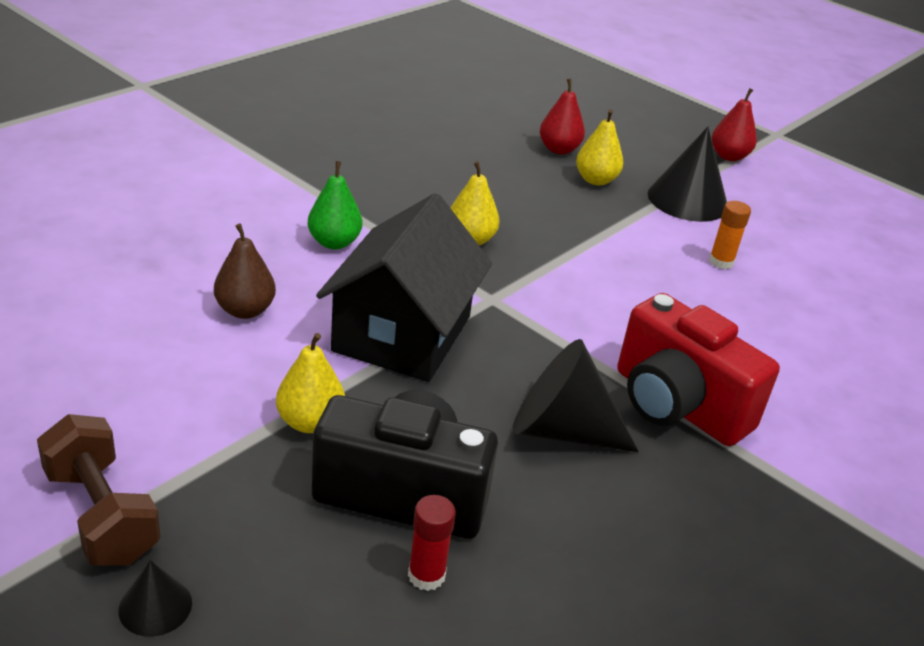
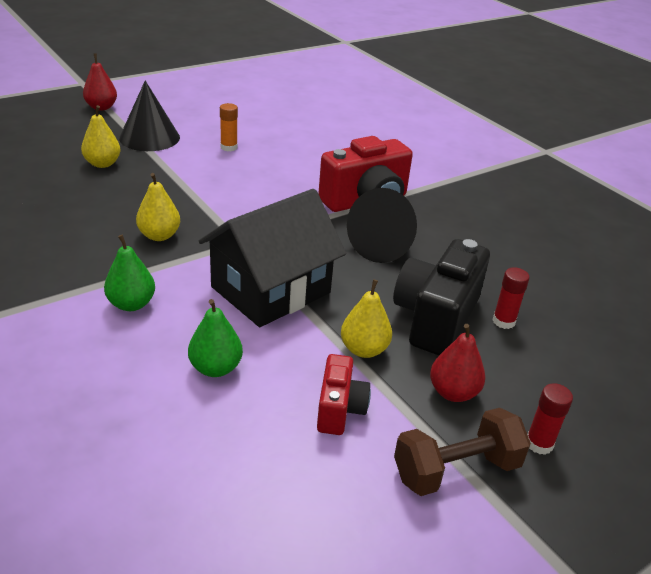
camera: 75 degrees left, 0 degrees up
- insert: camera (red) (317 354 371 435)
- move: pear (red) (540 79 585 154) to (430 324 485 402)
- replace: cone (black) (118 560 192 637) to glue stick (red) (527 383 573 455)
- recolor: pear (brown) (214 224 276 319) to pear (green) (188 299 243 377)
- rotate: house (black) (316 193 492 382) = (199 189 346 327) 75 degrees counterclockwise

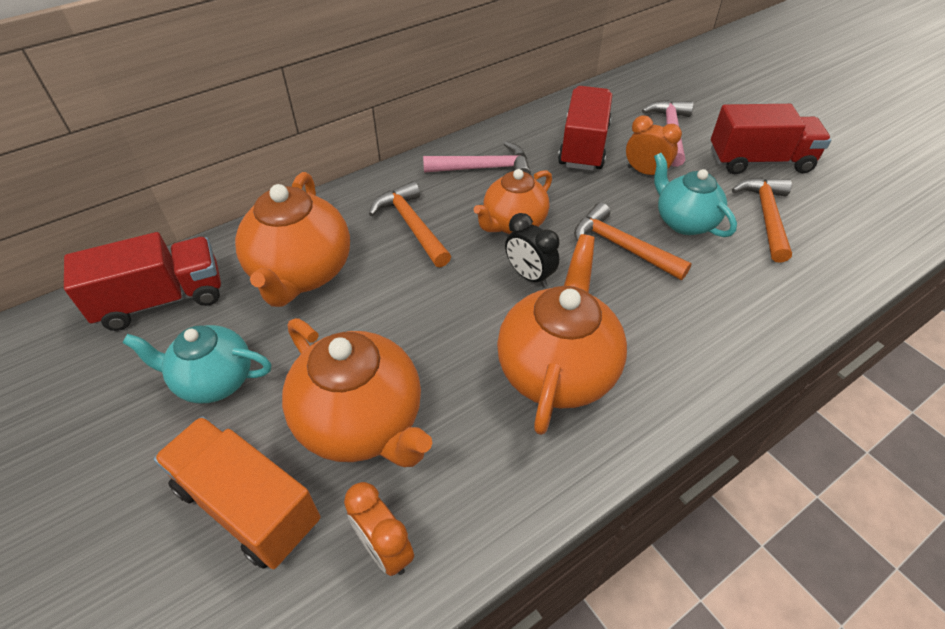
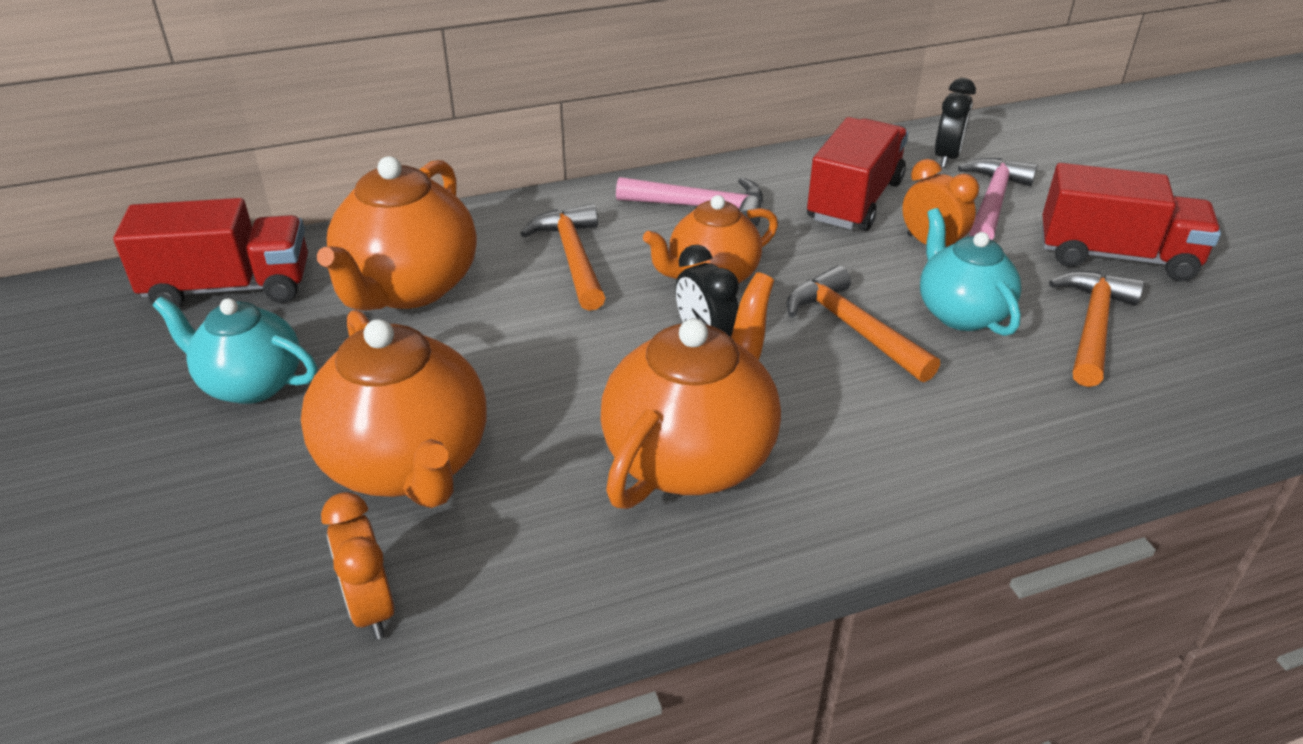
camera: 15 degrees right, 10 degrees down
- delete: truck (orange) (154 416 320 569)
- insert: clock (black) (935 78 976 168)

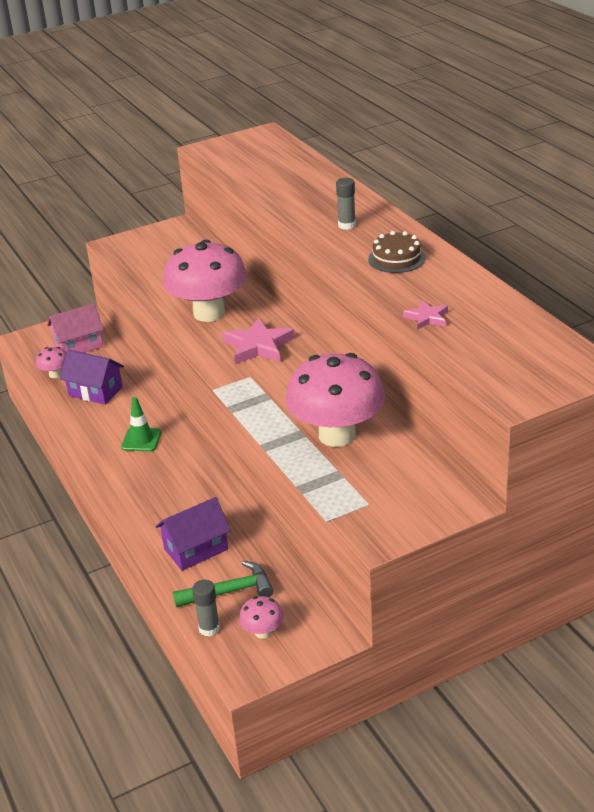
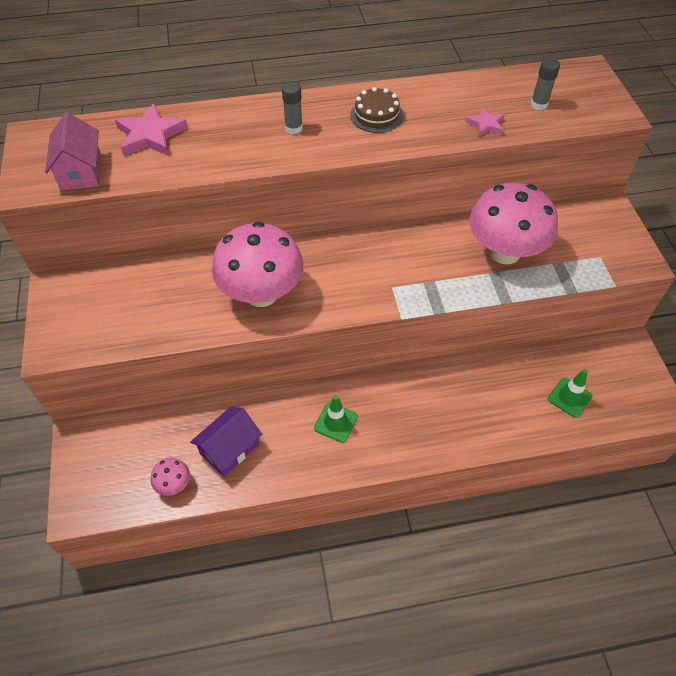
camera: 75 degrees left, 20 degrees up
- delete: house (purple) (155 497 231 571)
- delete: mushroom (pink) (239 596 284 639)
- move: house (pink) (47 303 104 353) to (45 112 101 190)
- move: glue stick (grey) (192 580 220 637) to (531 58 560 110)
- move: star (pink) (223 318 295 364) to (115 103 188 156)
- replace: hammer (green) (173 561 274 607) to traffic cone (green) (548 369 593 418)

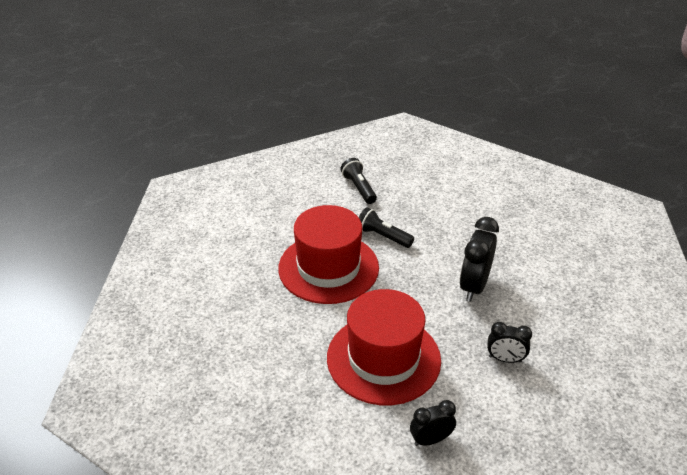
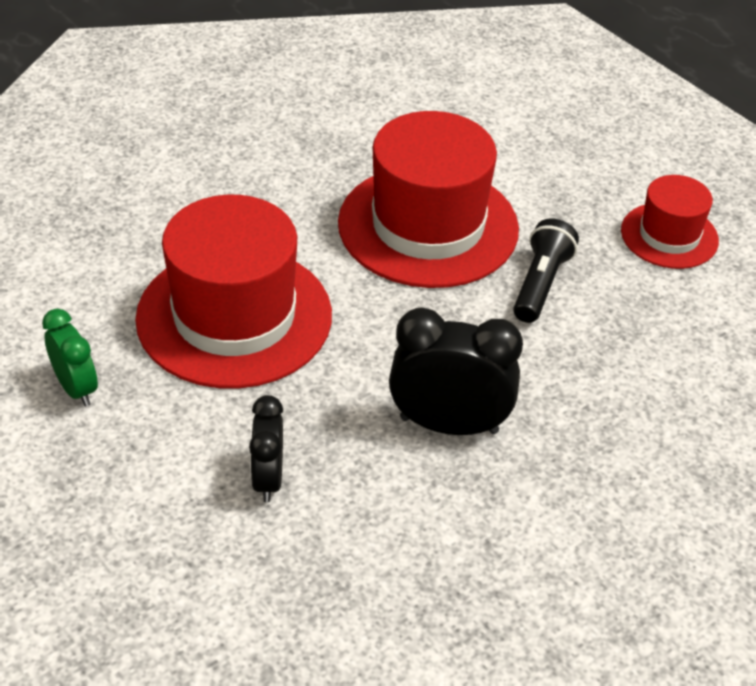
camera: 75 degrees right, 5 degrees up
- replace: flashlight (black) (340 158 377 204) to hat (red) (621 175 719 269)
- recolor: clock (black) (410 400 456 446) to clock (green) (42 309 98 406)

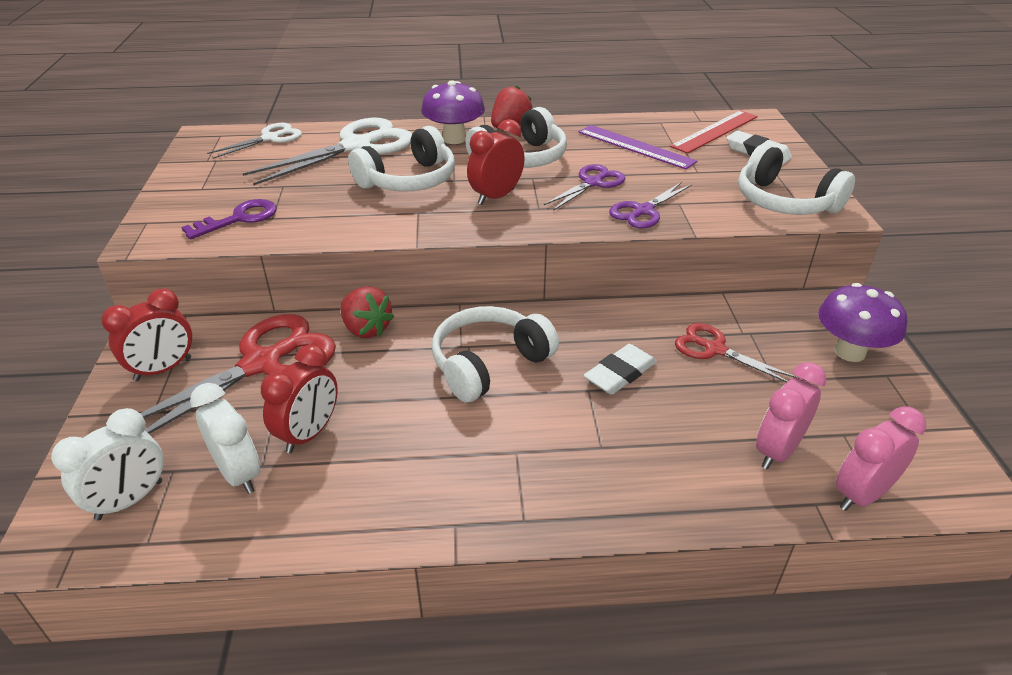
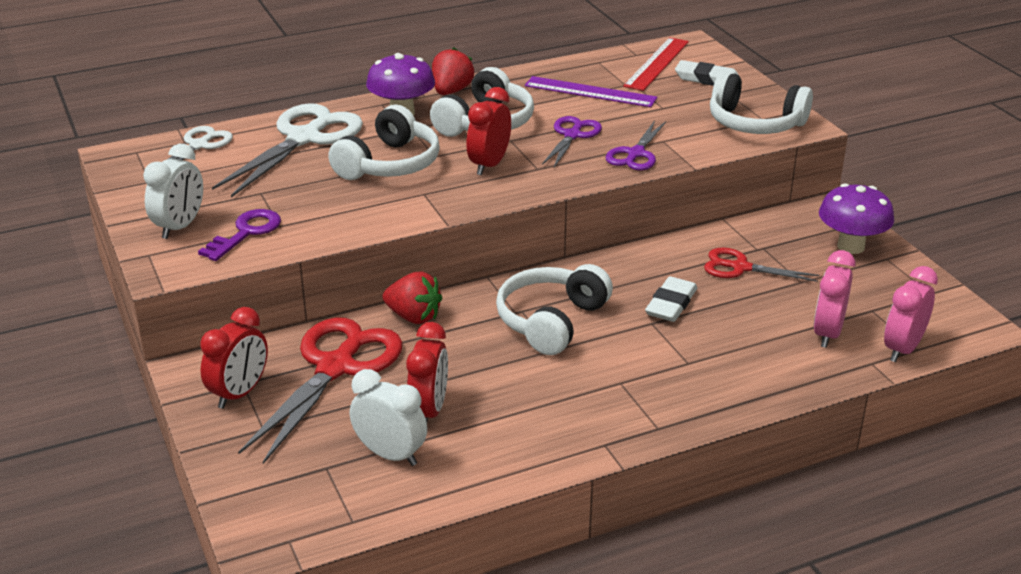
camera: 20 degrees left, 5 degrees down
- move: clock (white) (51 408 163 521) to (143 144 203 239)

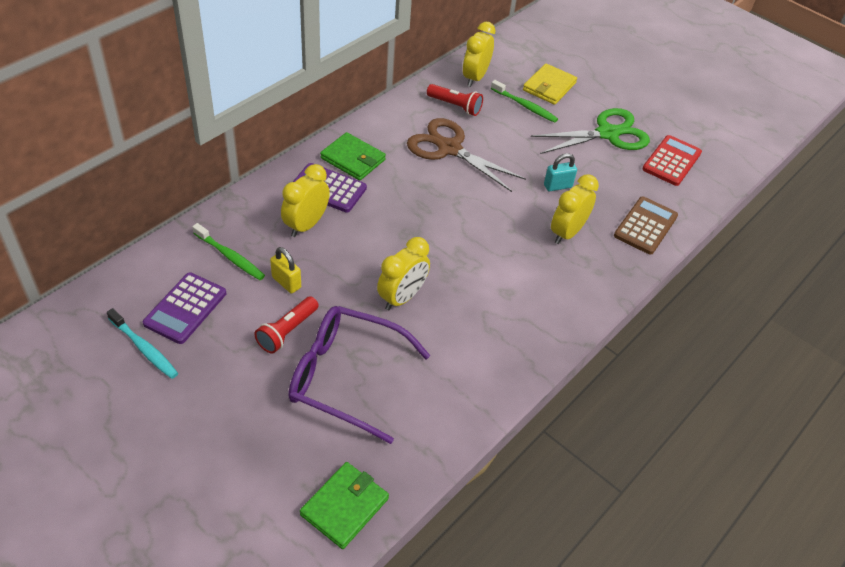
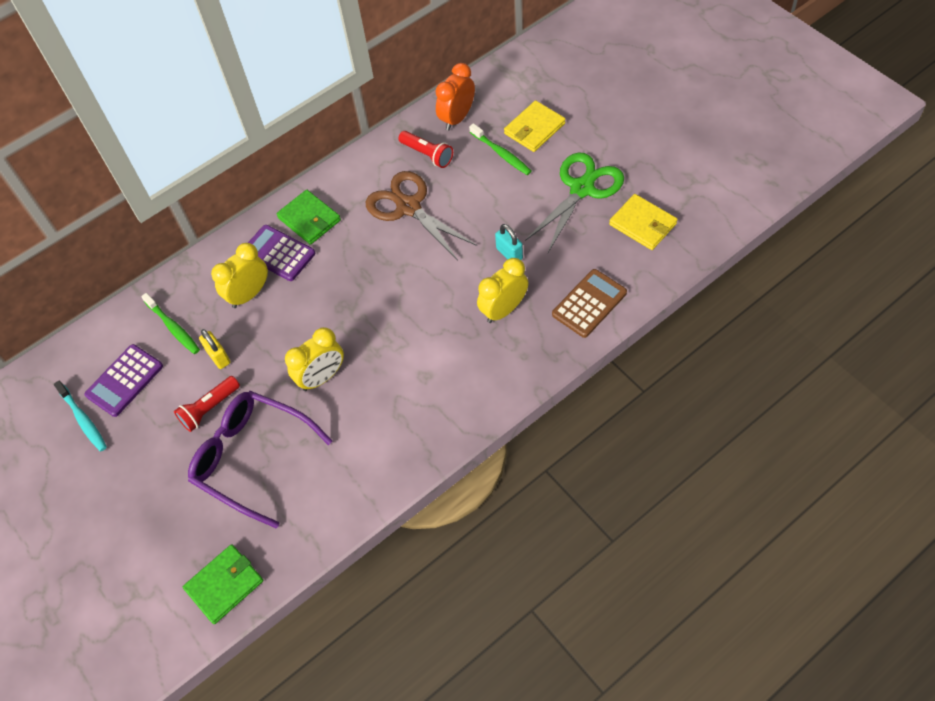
camera: 20 degrees right, 10 degrees up
- replace: calculator (red) (642 135 702 186) to wallet (yellow) (609 194 678 250)
- recolor: clock (yellow) (463 22 496 87) to clock (orange) (436 63 475 130)
- rotate: scissors (green) (530 108 650 154) = (525 153 624 252) 45 degrees counterclockwise
- rotate: padlock (turquoise) (544 153 577 191) = (495 224 523 260) 60 degrees clockwise

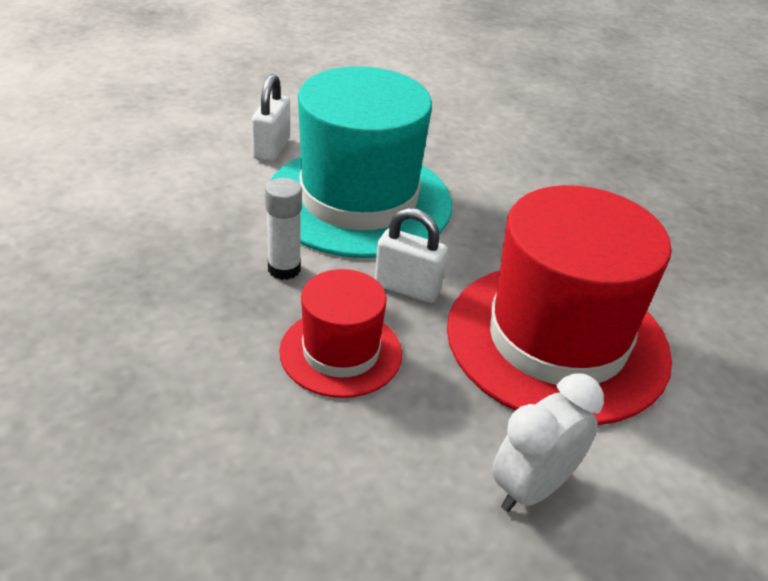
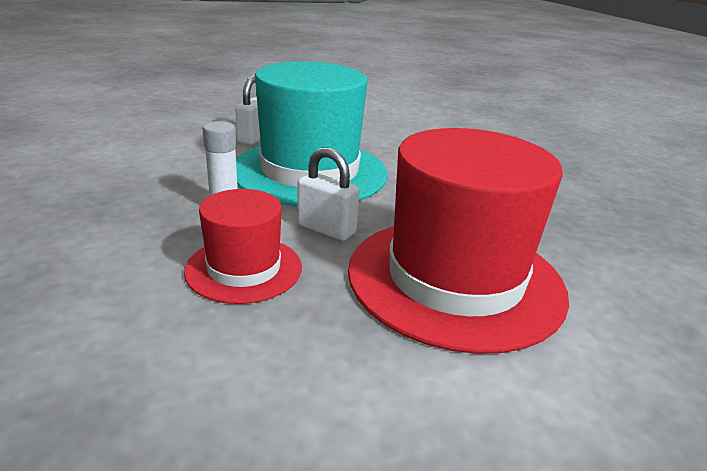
camera: 10 degrees right, 10 degrees down
- delete: clock (white) (492 373 604 512)

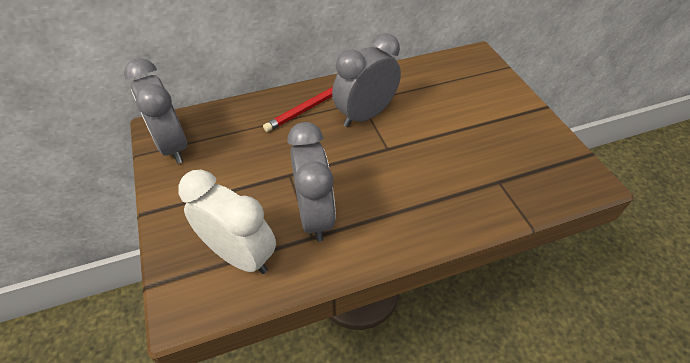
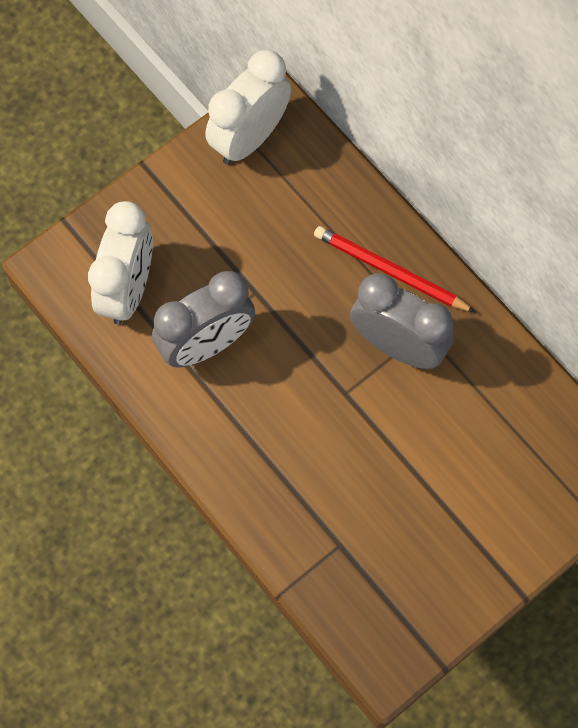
camera: 70 degrees right, 20 degrees up
- recolor: clock (grey) (124 58 187 164) to clock (white) (205 50 291 165)

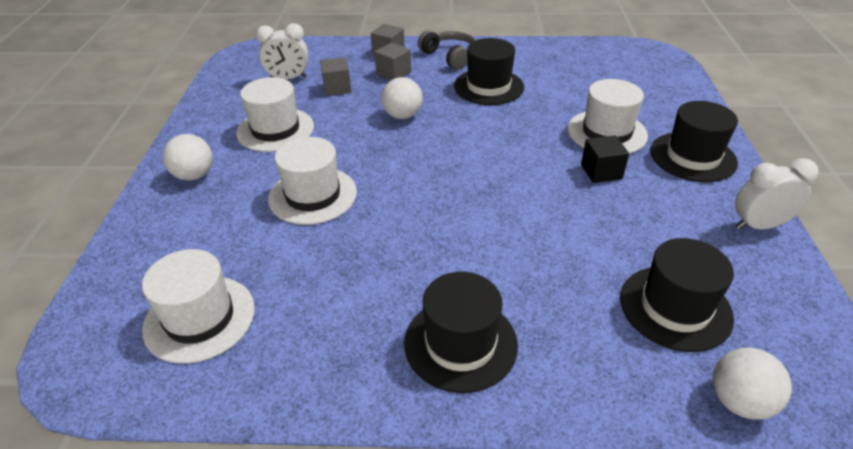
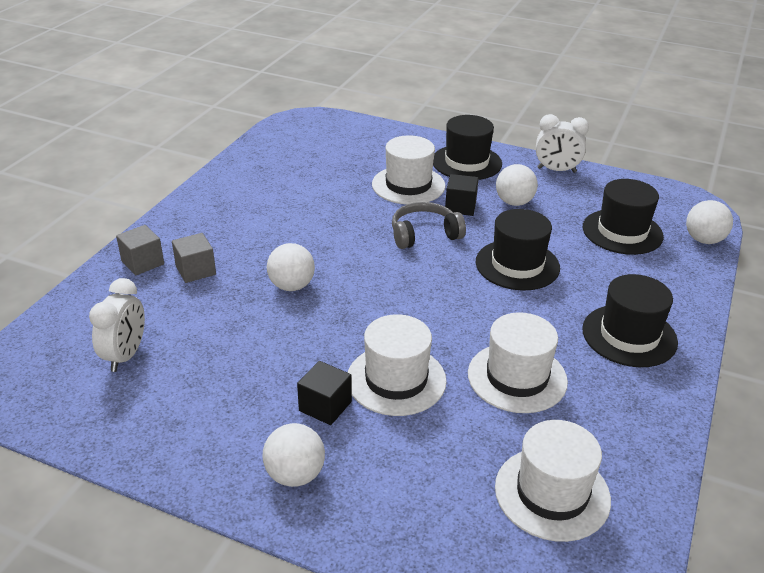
camera: 70 degrees left, 5 degrees down
- delete: cube (grey) (320 57 351 96)
- insert: cube (black) (297 361 352 425)
- insert: ball (white) (496 164 538 206)
- move: hat (white) (236 77 314 152) to (468 312 568 413)
- move: headphones (grey) (418 30 476 70) to (392 202 466 249)
- move: hat (black) (454 38 524 105) to (476 209 560 290)
- rotate: clock (white) (735 158 819 230) = (536 114 589 173) 90 degrees counterclockwise

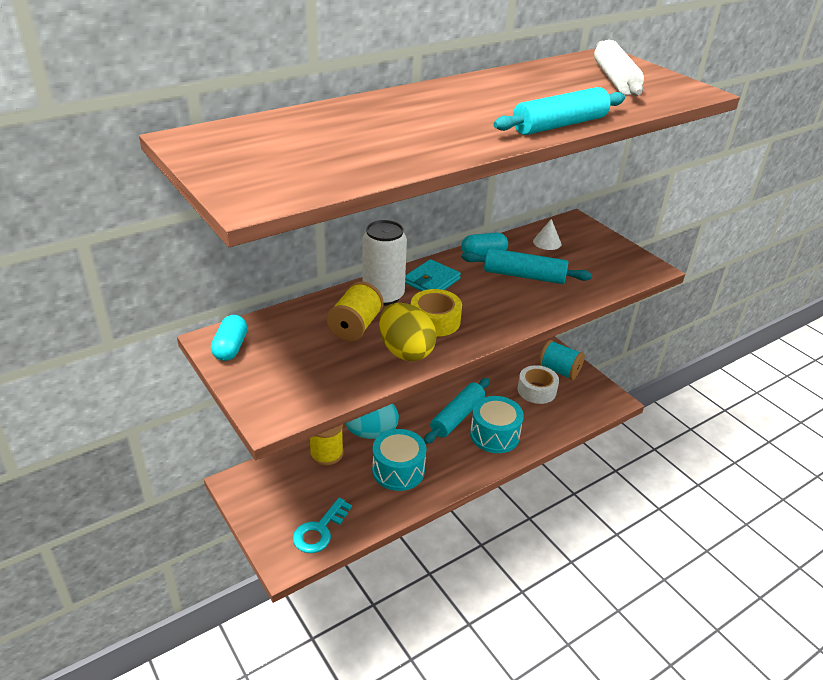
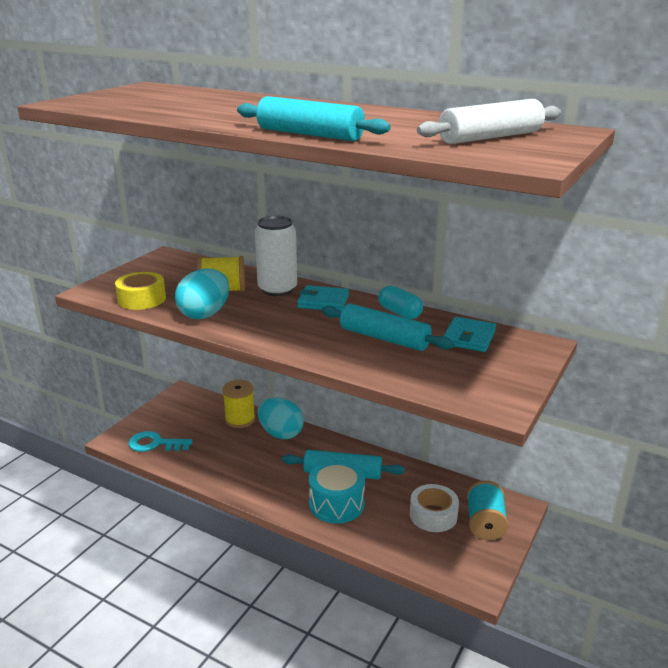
camera: 65 degrees right, 10 degrees down
- delete: capsule (turquoise) (211 315 247 361)
- delete: drum (turquoise) (372 429 426 491)
- move: tape (yellow) (411 289 462 337) to (115 272 166 310)
- replace: cone (white) (533 219 561 250) to wallet (turquoise) (443 317 496 352)
- recolor: egg (yellow) (379 303 437 361) to egg (turquoise) (175 269 229 319)
- rotate: rolling pin (turquoise) (462 248 592 284) = (322 304 454 351) 45 degrees counterclockwise

